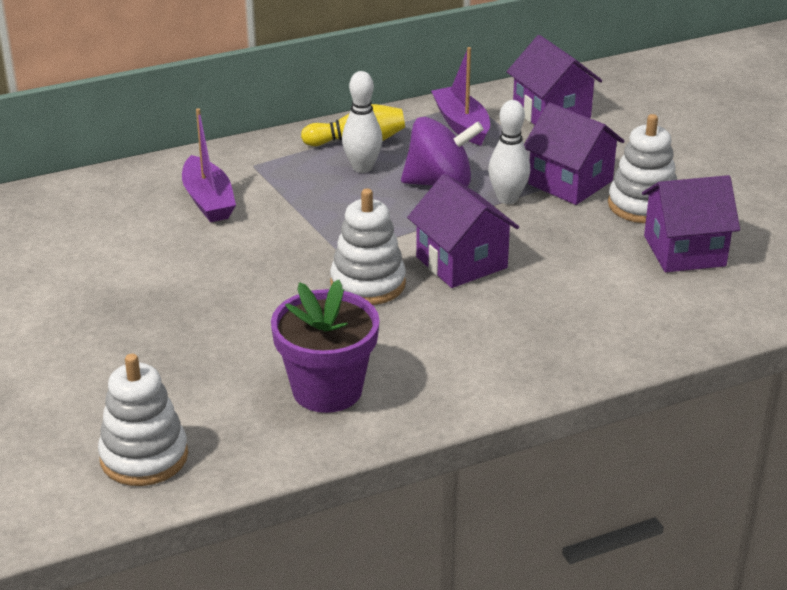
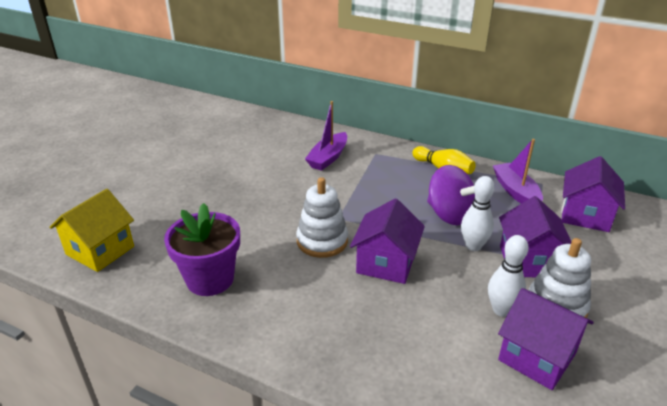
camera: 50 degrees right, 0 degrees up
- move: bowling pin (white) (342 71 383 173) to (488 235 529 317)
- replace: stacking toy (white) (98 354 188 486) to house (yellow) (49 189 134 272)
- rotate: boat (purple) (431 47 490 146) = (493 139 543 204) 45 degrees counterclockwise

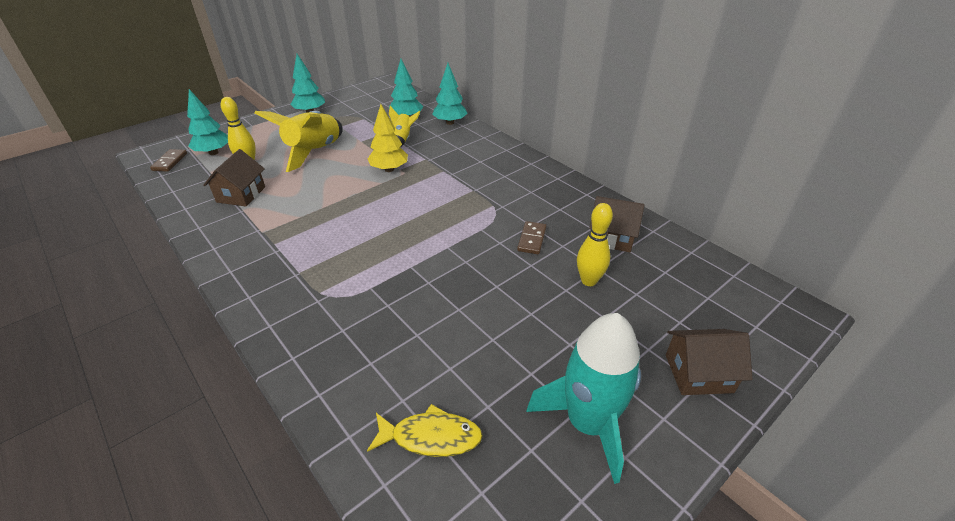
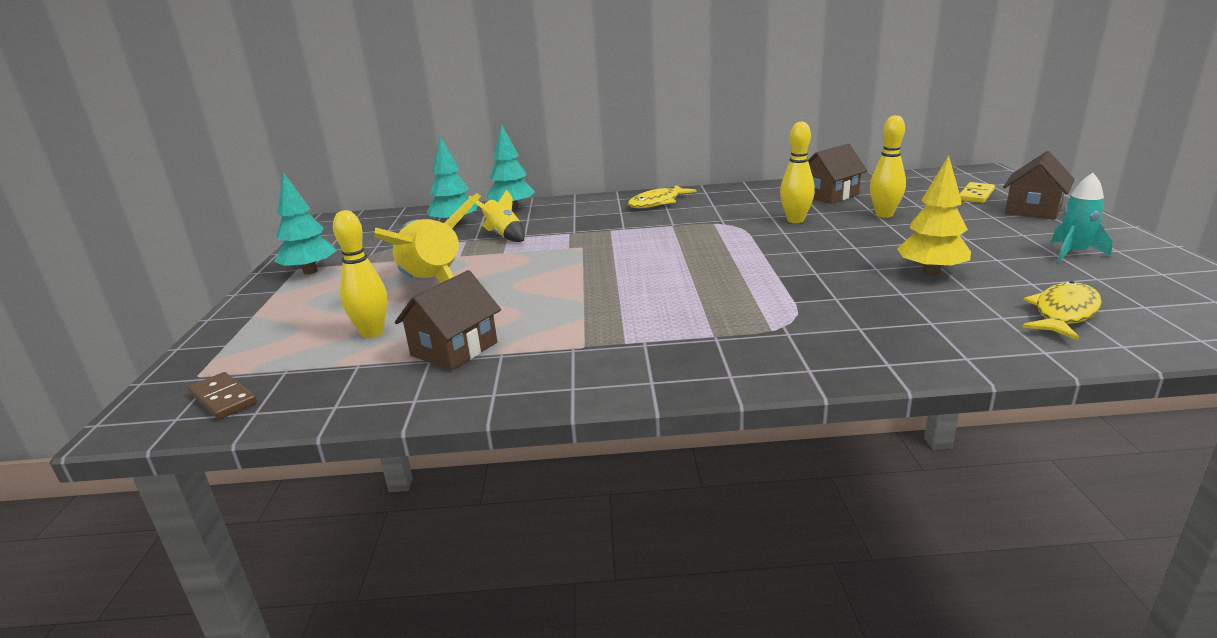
camera: 50 degrees left, 15 degrees down
- delete: tree (turquoise) (187 89 228 155)
- insert: fish (yellow) (628 185 696 208)
- insert: domino (yellow) (960 182 995 203)
- move: tree (yellow) (368 104 408 172) to (897 155 971 276)
- replace: domino (brown) (517 221 546 254) to bowling pin (yellow) (780 121 815 223)
- rotate: house (brown) (203 149 265 207) = (395 270 501 370) 75 degrees clockwise
- resize: rocket (turquoise) (526 313 641 484) = (1051 173 1113 262) x0.53

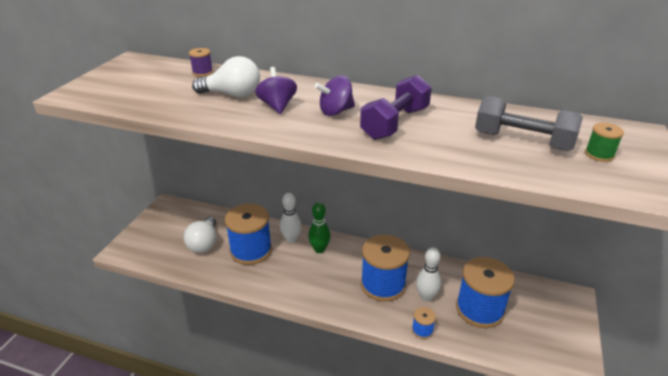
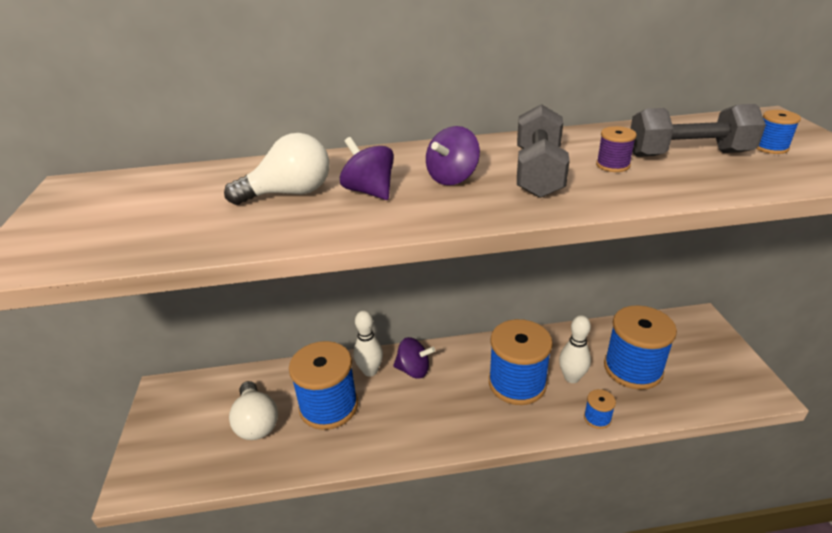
camera: 25 degrees left, 0 degrees up
- move: spool (purple) (189 48 213 76) to (596 126 637 172)
- replace: bowling pin (green) (308 202 330 253) to spinning top (purple) (393 337 435 379)
- recolor: dumbbell (purple) (360 75 432 140) to dumbbell (grey) (517 104 570 198)
- recolor: spool (green) (585 123 624 162) to spool (blue) (756 110 801 154)

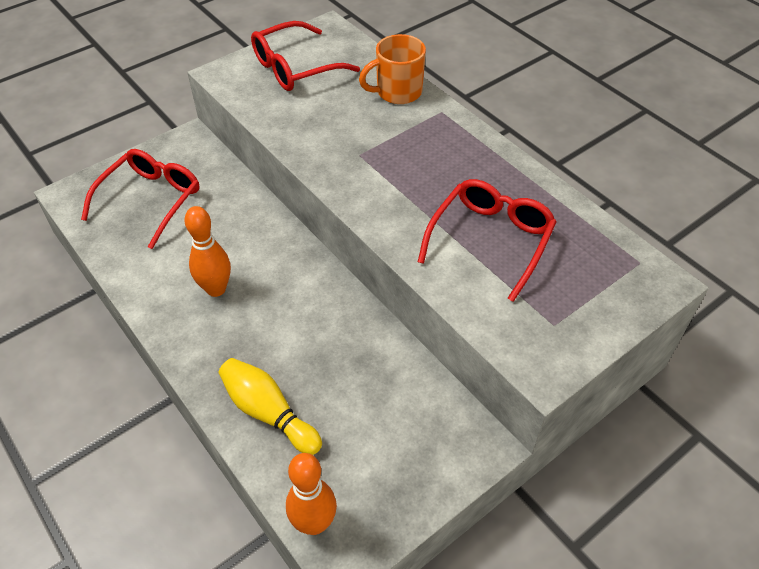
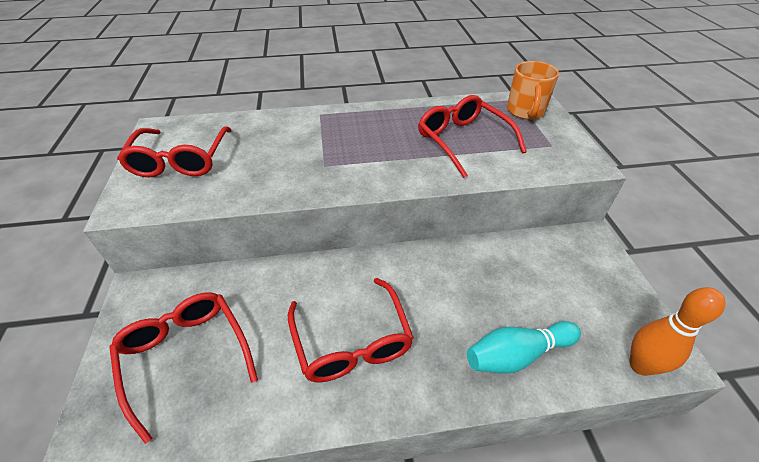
camera: 60 degrees left, 5 degrees down
- move: mug (orange) (359 34 426 104) to (507 61 559 120)
- replace: bowling pin (orange) (185 206 231 297) to glasses (red) (288 278 414 382)
- recolor: bowling pin (yellow) (218 358 322 455) to bowling pin (turquoise) (467 321 581 374)

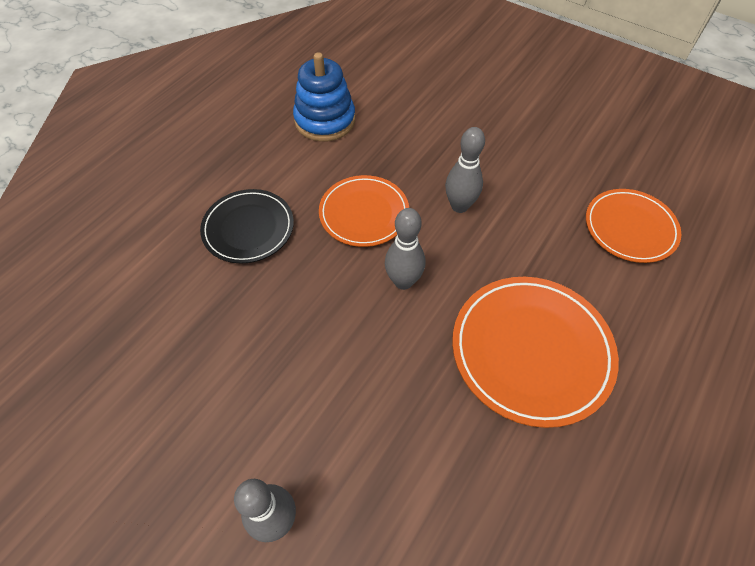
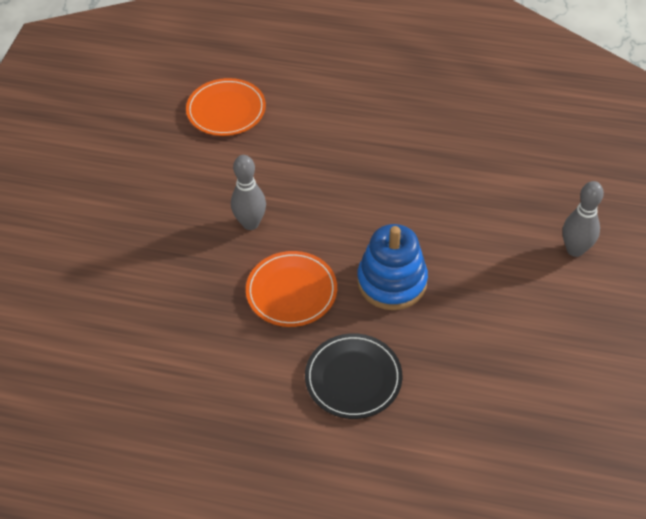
camera: 110 degrees left, 5 degrees down
- delete: bowling pin (grey) (385 208 425 290)
- delete: plate (orange) (452 277 619 428)
- move: stacking toy (blue) (293 52 355 142) to (357 224 428 310)

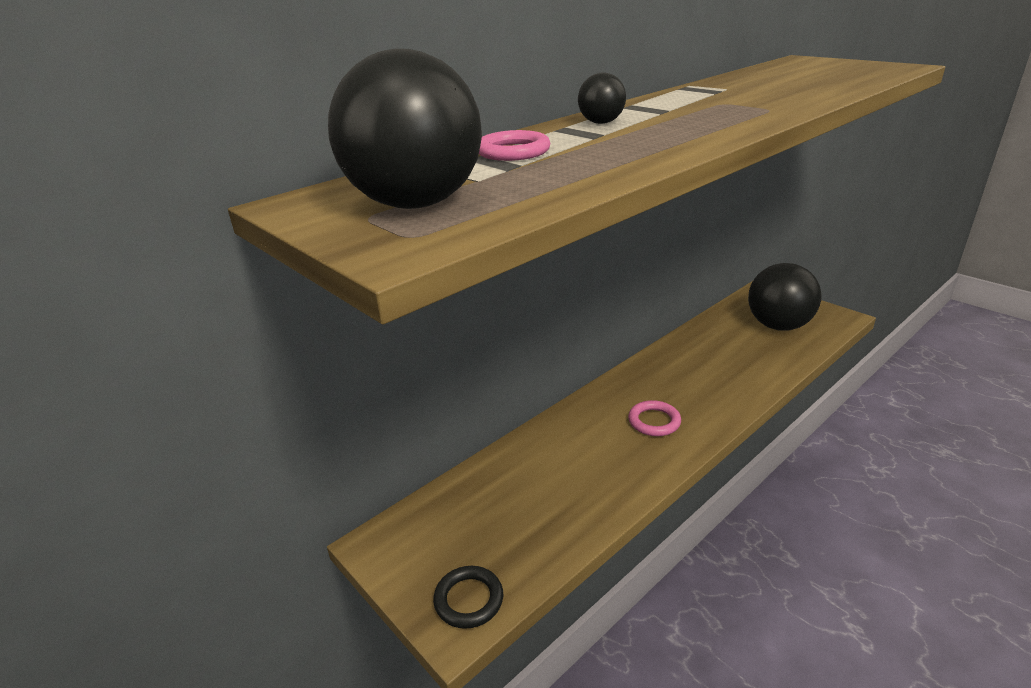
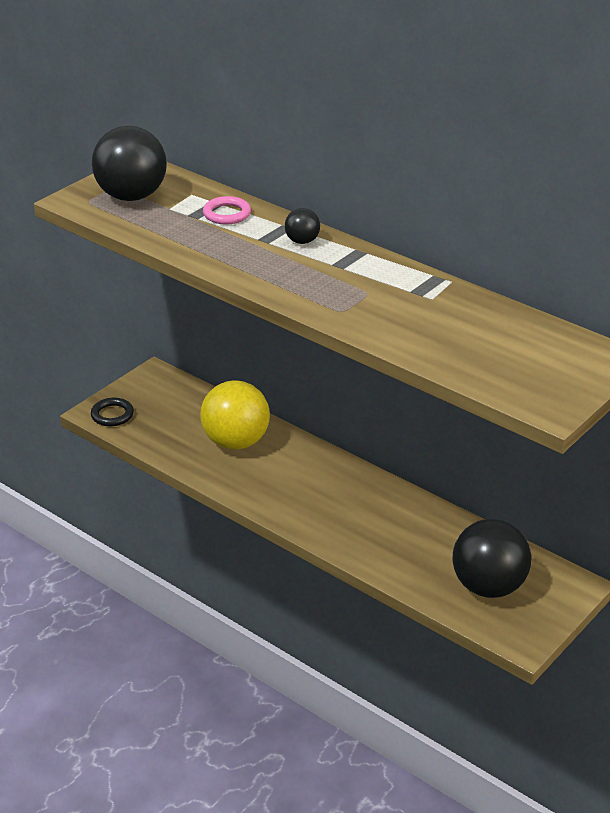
camera: 80 degrees right, 5 degrees up
- delete: ring (pink) (628 400 681 436)
- insert: ball (yellow) (200 380 270 450)

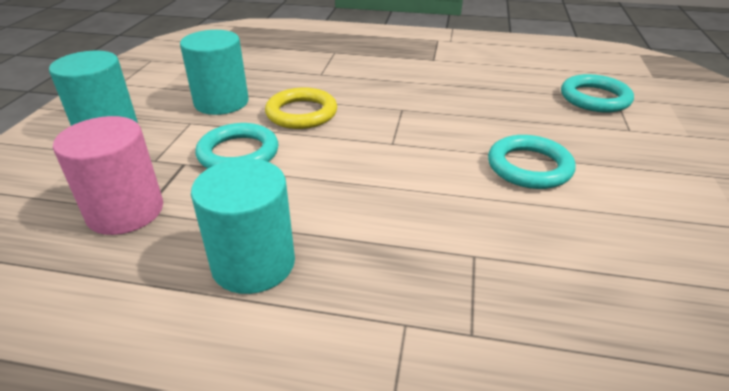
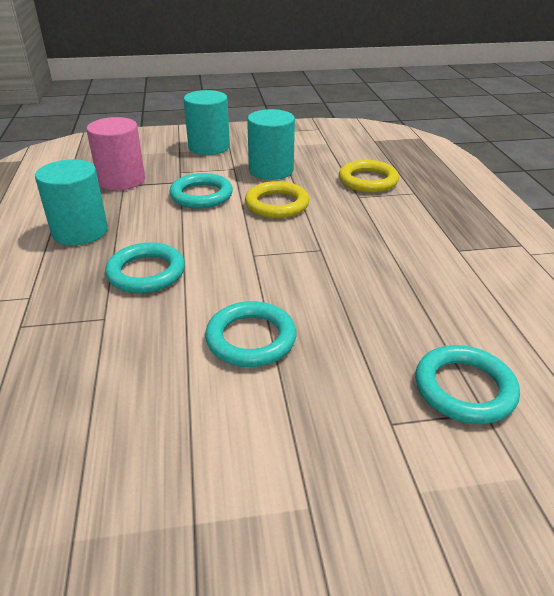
camera: 70 degrees right, 0 degrees up
- insert: ring (turquoise) (105 242 185 293)
- insert: ring (yellow) (339 160 399 193)

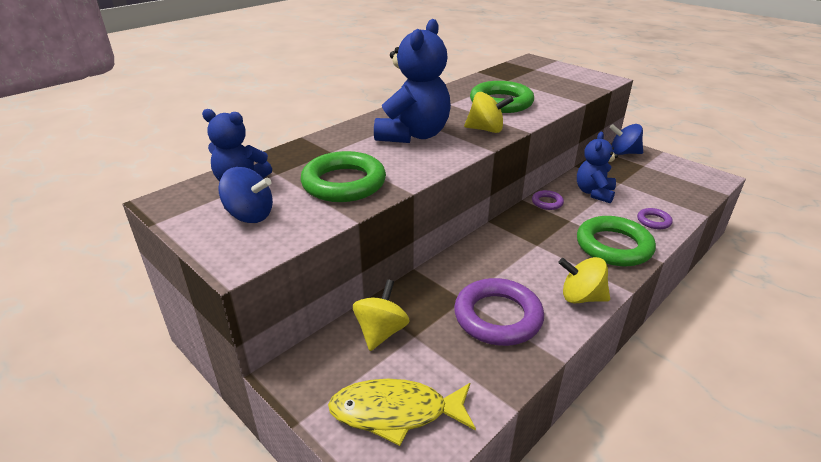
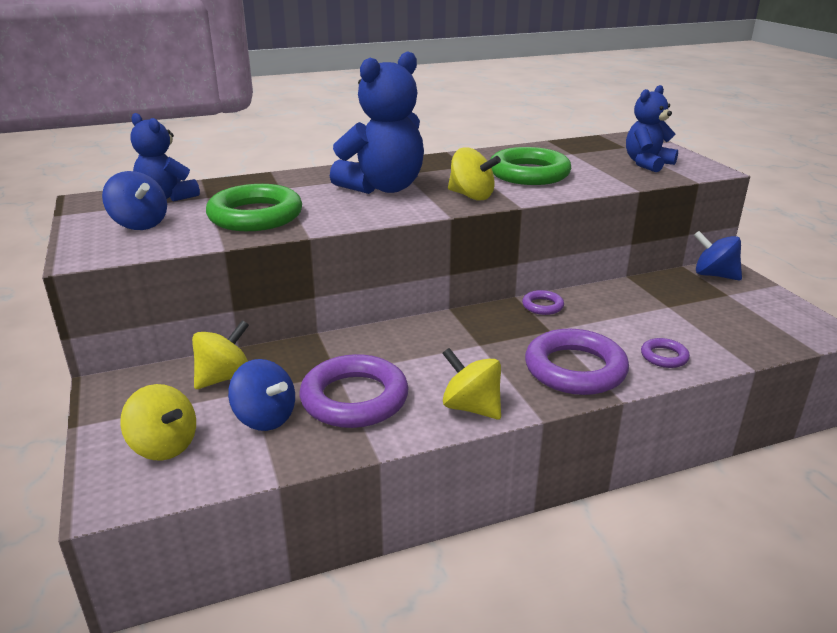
camera: 25 degrees right, 5 degrees down
- insert: spinning top (blue) (228 359 295 431)
- move: teddy bear (blue) (577 132 618 203) to (626 85 678 172)
- replace: fish (yellow) (328 379 476 446) to spinning top (yellow) (120 384 196 460)
- recolor: ring (green) (577 216 656 266) to ring (purple) (525 329 629 395)

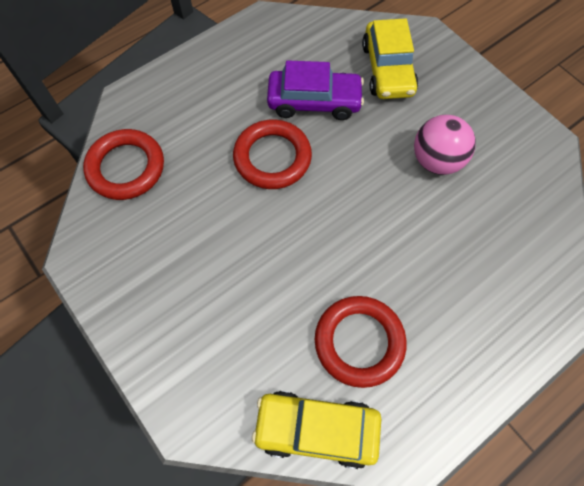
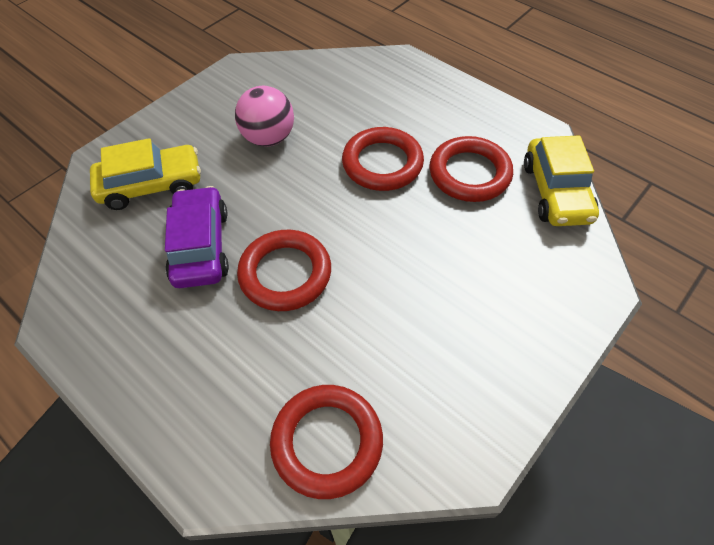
camera: 100 degrees left, 10 degrees down
- insert: ring (red) (342 127 424 191)

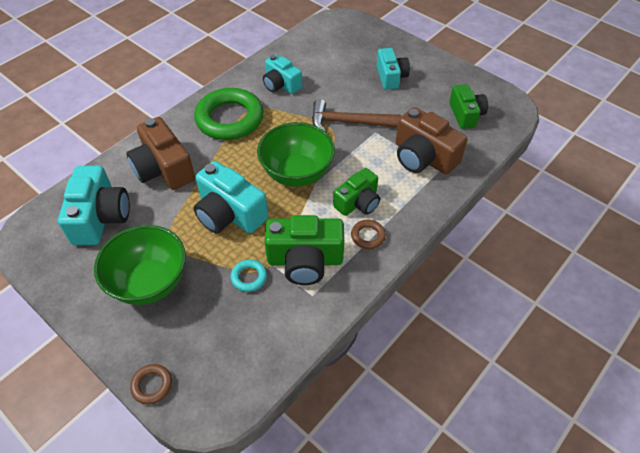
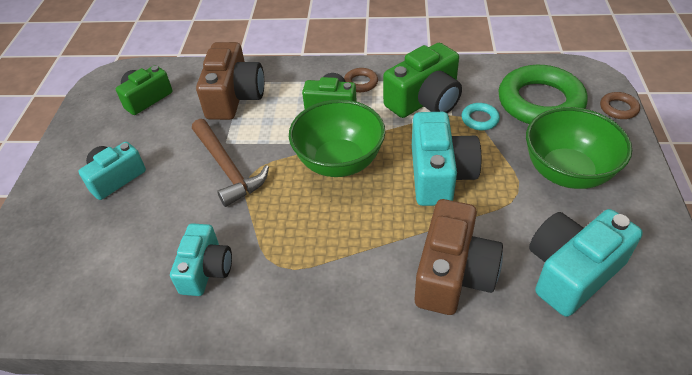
camera: 125 degrees left, 5 degrees down
- move: ring (green) (194 88 264 140) to (498 65 588 124)
- rotate: camera (green) (264 215 344 285) = (383 43 462 118) 90 degrees clockwise

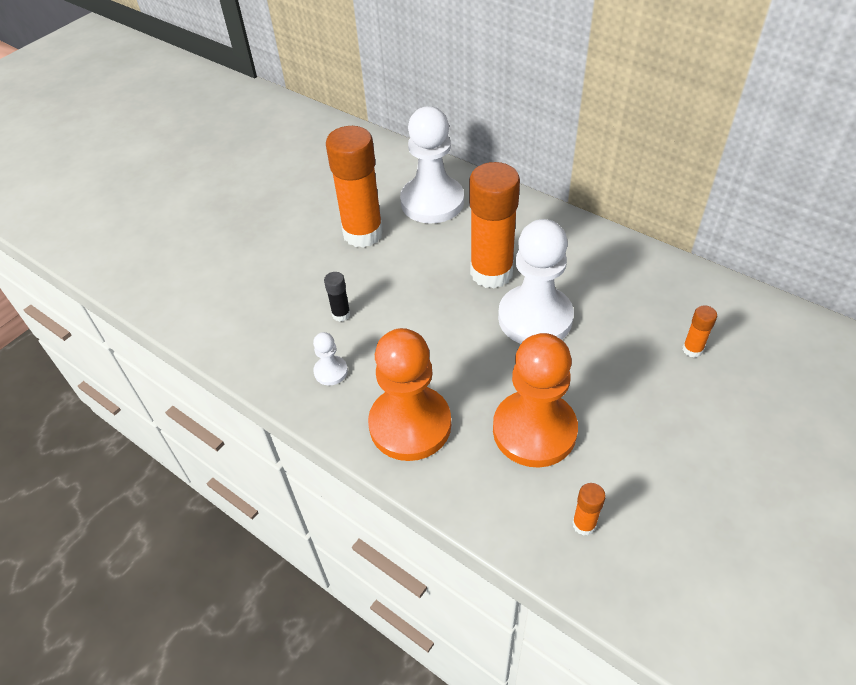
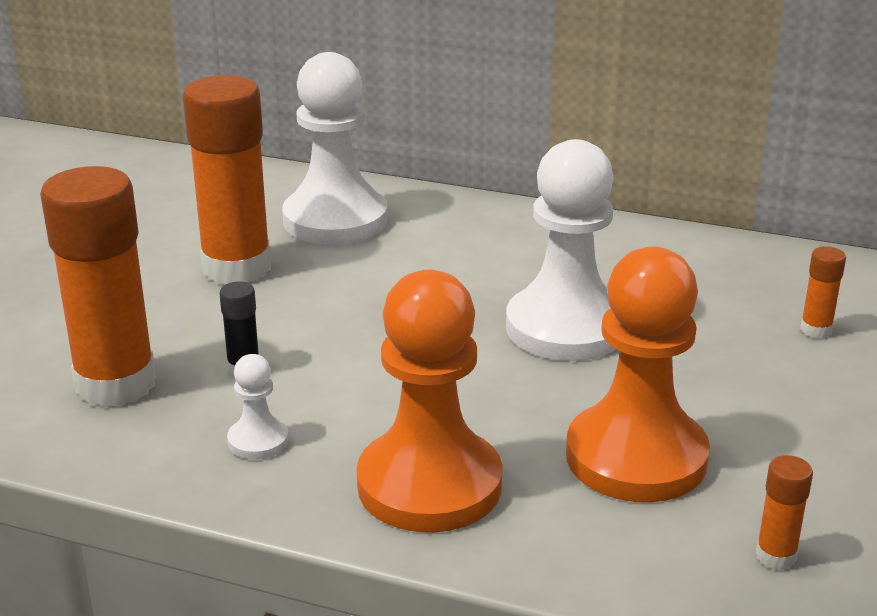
camera: 20 degrees left, 20 degrees down
- move: glue stick (orange) (469 162 520 288) to (40 166 156 408)

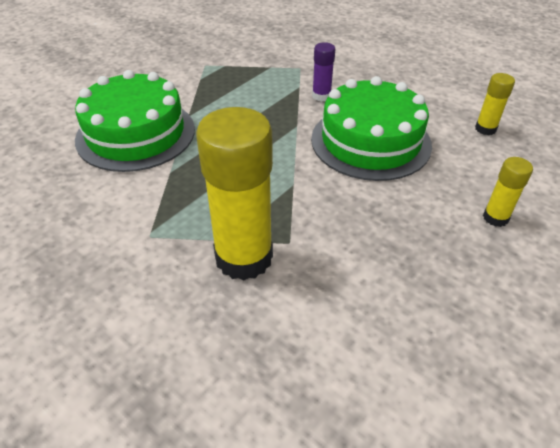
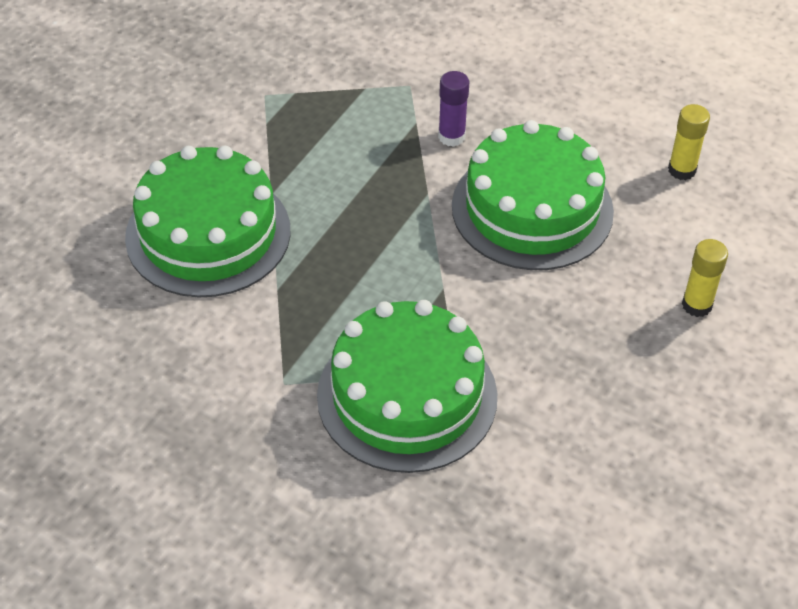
camera: 10 degrees left, 5 degrees up
- replace: glue stick (yellow) (196 107 273 281) to cake (green) (317 300 497 473)

